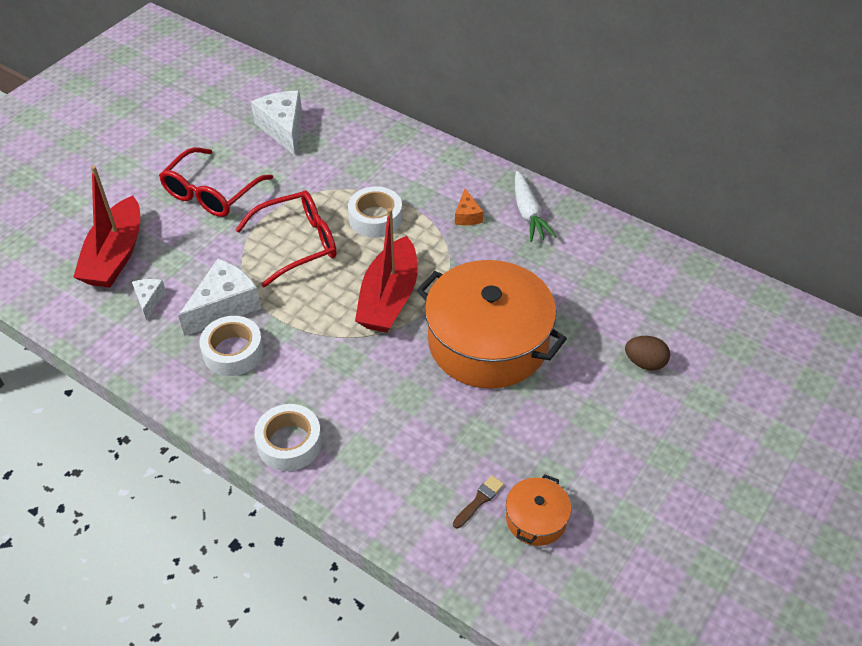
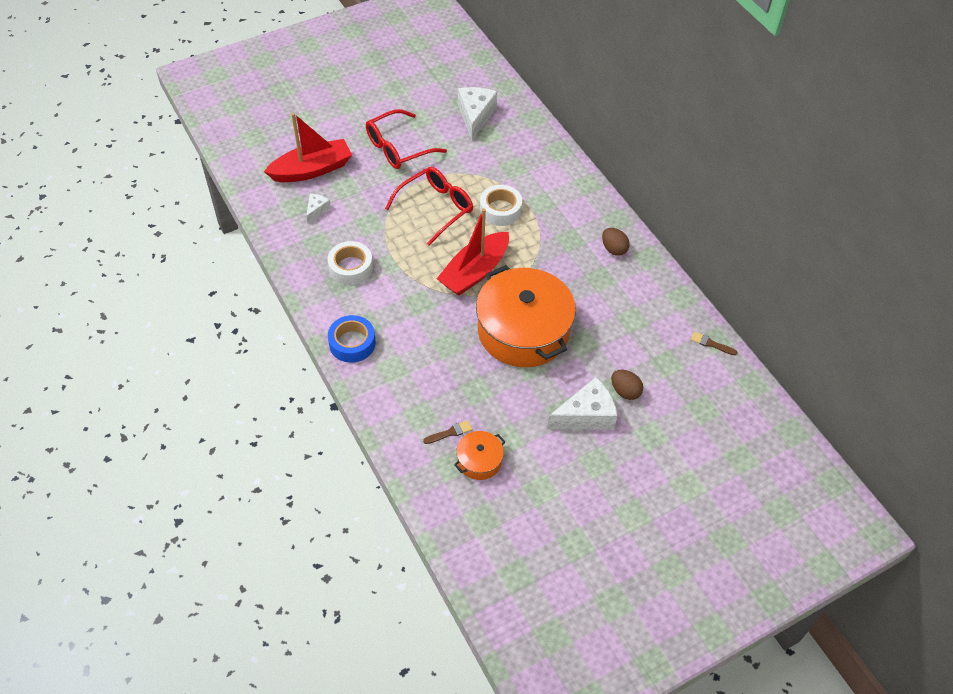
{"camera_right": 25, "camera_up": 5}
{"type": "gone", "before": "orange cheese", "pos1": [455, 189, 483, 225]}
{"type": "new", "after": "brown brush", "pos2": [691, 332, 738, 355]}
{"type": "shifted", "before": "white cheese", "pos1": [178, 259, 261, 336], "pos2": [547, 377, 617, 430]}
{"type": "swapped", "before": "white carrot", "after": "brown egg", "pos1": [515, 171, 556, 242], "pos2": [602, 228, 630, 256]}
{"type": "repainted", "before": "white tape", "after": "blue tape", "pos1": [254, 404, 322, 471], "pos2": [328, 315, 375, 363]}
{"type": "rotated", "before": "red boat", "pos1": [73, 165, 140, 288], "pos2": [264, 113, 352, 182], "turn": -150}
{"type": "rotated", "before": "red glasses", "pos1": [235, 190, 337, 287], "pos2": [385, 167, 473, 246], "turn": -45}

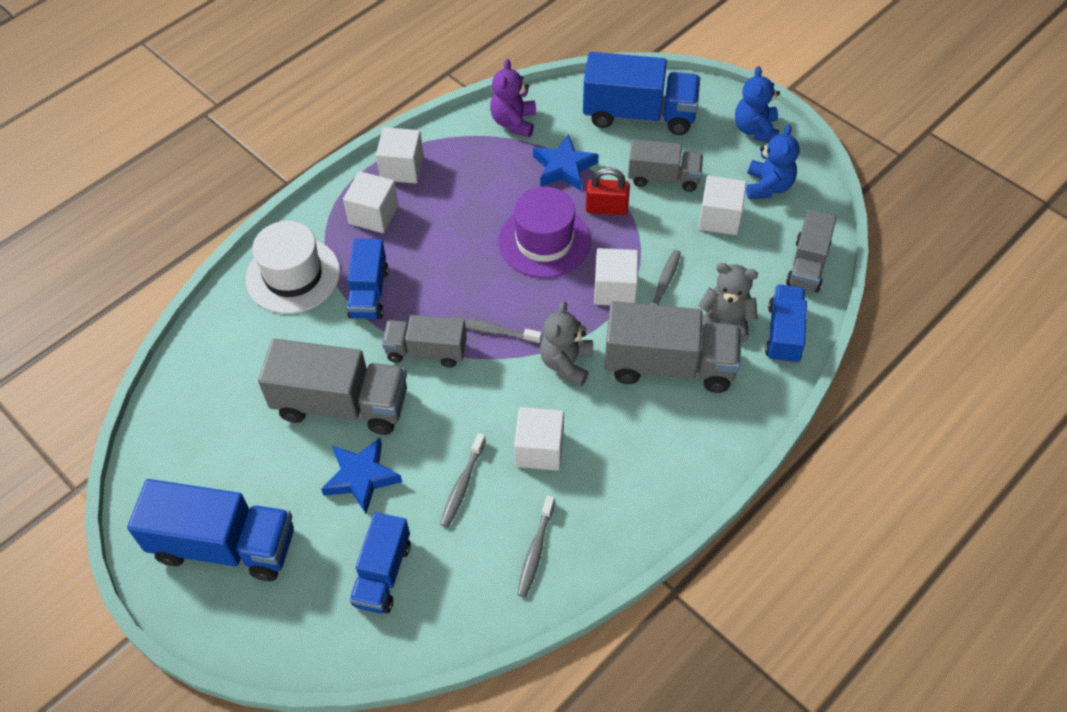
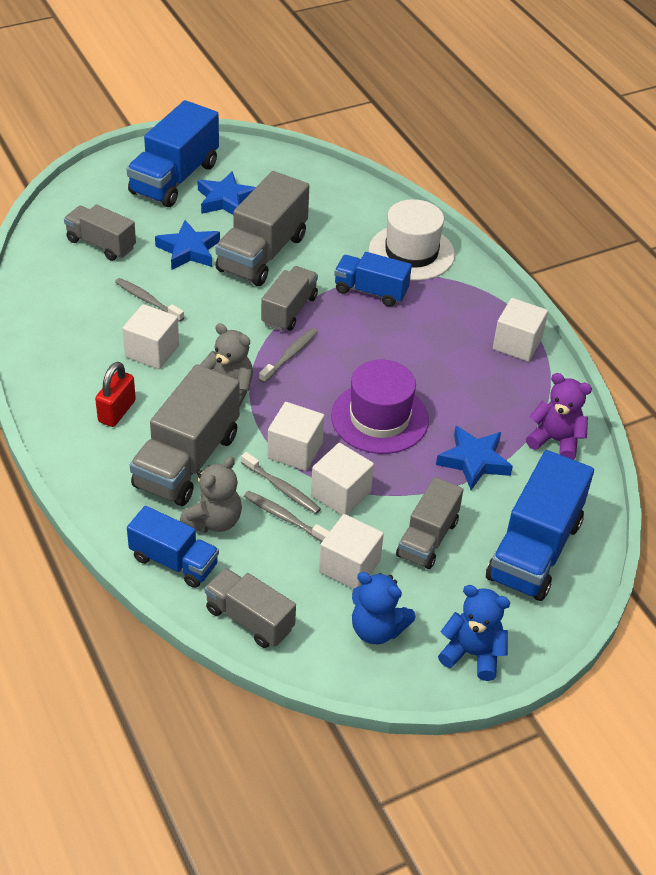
{"camera_right": 105, "camera_up": -10}
{"type": "new", "after": "blue star", "pos2": [197, 171, 256, 215]}
{"type": "shifted", "before": "white cube", "pos1": [343, 171, 399, 233], "pos2": [311, 443, 374, 515]}
{"type": "shifted", "before": "grey toothbrush", "pos1": [517, 495, 555, 597], "pos2": [244, 491, 330, 542]}
{"type": "shifted", "before": "red padlock", "pos1": [586, 167, 630, 215], "pos2": [95, 362, 136, 427]}
{"type": "repainted", "before": "blue truck", "after": "grey truck", "pos1": [349, 512, 411, 613], "pos2": [64, 204, 136, 261]}

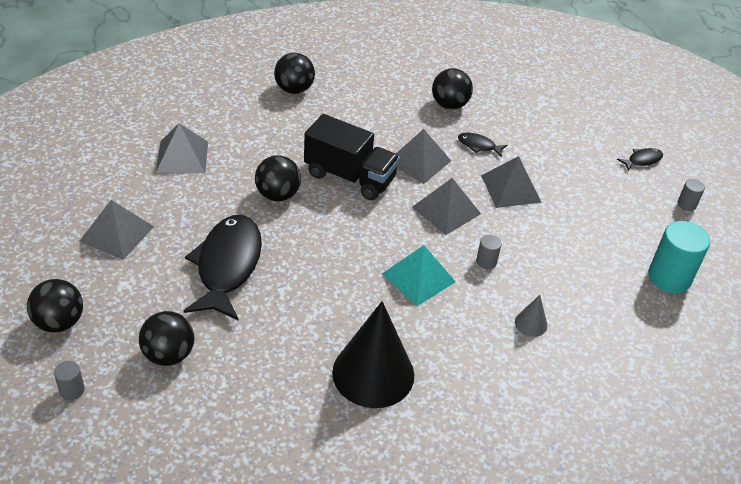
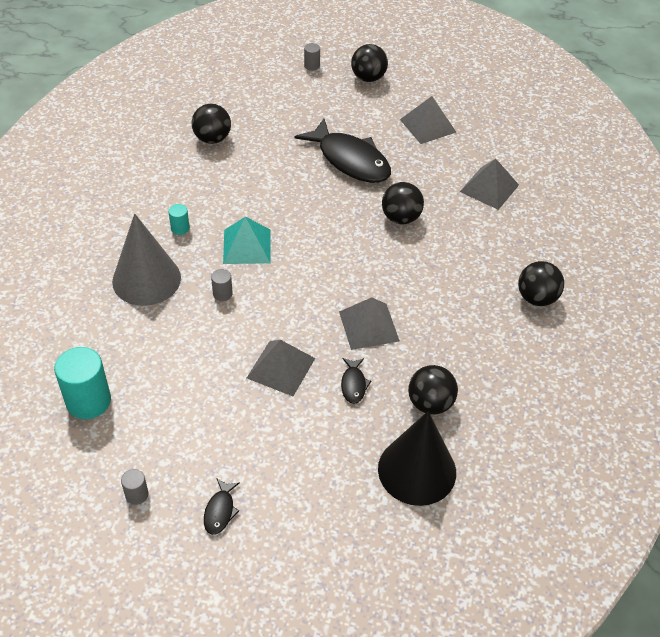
{"camera_right": 130, "camera_up": 5}
{"type": "gone", "before": "black truck", "pos1": [304, 114, 400, 200]}
{"type": "gone", "before": "grey pyramid", "pos1": [412, 178, 481, 235]}
{"type": "new", "after": "turquoise cylinder", "pos2": [168, 204, 190, 235]}
{"type": "shifted", "before": "black ball", "pos1": [139, 311, 194, 366], "pos2": [192, 104, 231, 144]}
{"type": "shifted", "before": "black cone", "pos1": [332, 301, 414, 408], "pos2": [378, 411, 456, 506]}
{"type": "rotated", "before": "black fish", "pos1": [458, 133, 507, 157], "pos2": [341, 358, 371, 404], "turn": 120}
{"type": "scaled", "before": "grey cone", "pos1": [515, 295, 547, 337], "pos2": [112, 214, 181, 306], "scale": 2.36}

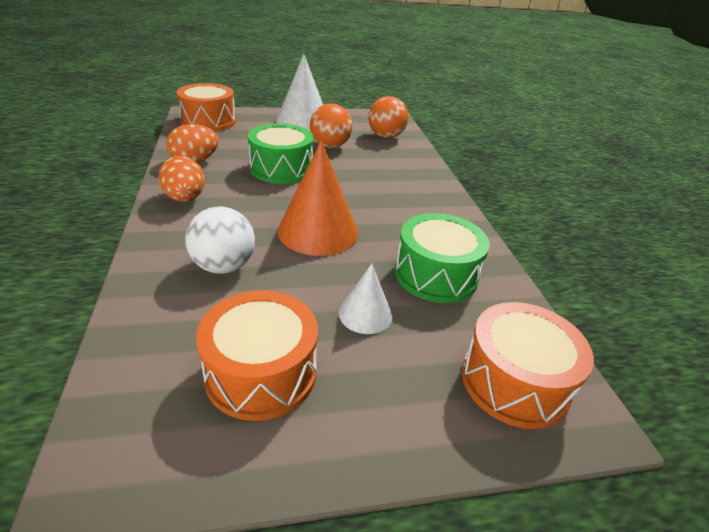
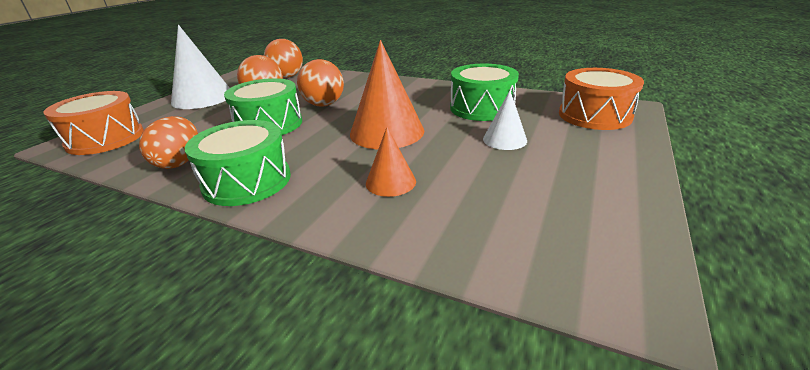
{"camera_right": -50, "camera_up": -5}
{"type": "gone", "before": "orange drum", "pos1": [196, 291, 318, 421]}
{"type": "new", "after": "orange ball", "pos2": [297, 59, 344, 106]}
{"type": "swapped", "before": "orange egg", "after": "green drum", "pos1": [159, 156, 205, 202], "pos2": [185, 120, 291, 206]}
{"type": "swapped", "before": "white ball", "after": "orange cone", "pos1": [185, 206, 255, 274], "pos2": [366, 127, 416, 197]}

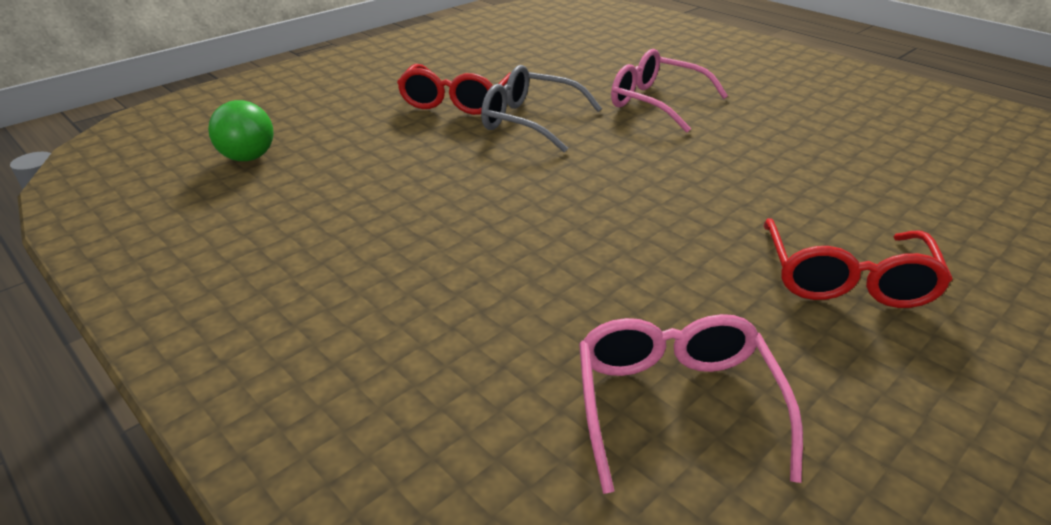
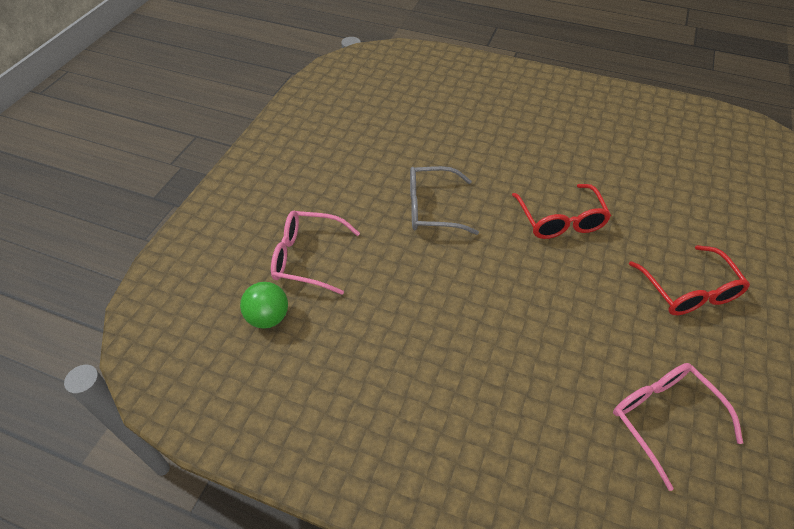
{"camera_right": -25, "camera_up": 15}
{"type": "shifted", "before": "red glasses", "pos1": [397, 64, 511, 115], "pos2": [512, 184, 611, 239]}
{"type": "shifted", "before": "pink glasses", "pos1": [611, 49, 728, 133], "pos2": [271, 211, 360, 295]}

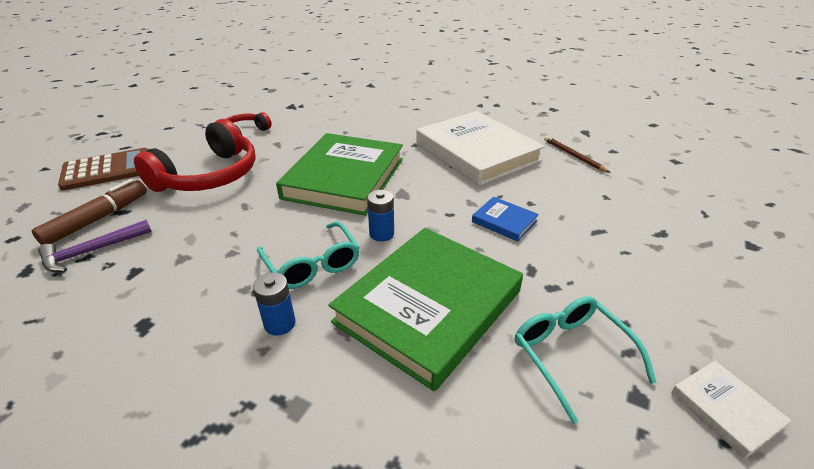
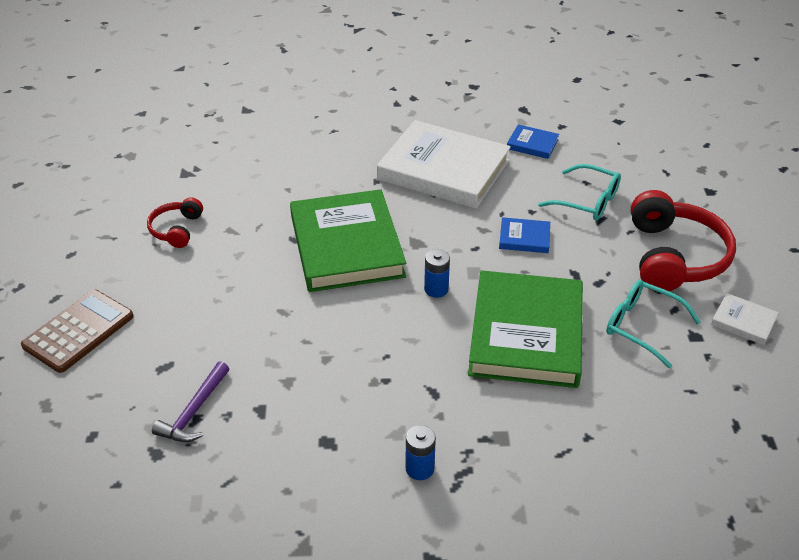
{"camera_right": -30, "camera_up": 5}
{"type": "gone", "before": "brown marker", "pos1": [32, 179, 147, 245]}
{"type": "shifted", "before": "red headphones", "pos1": [134, 119, 256, 192], "pos2": [631, 190, 736, 292]}
{"type": "shifted", "before": "blue battery", "pos1": [253, 272, 296, 336], "pos2": [406, 425, 436, 480]}
{"type": "shifted", "before": "turquoise glasses", "pos1": [257, 221, 360, 289], "pos2": [538, 164, 621, 220]}
{"type": "swapped", "before": "brown pencil", "after": "blue book", "pos1": [544, 136, 611, 173], "pos2": [507, 124, 559, 159]}

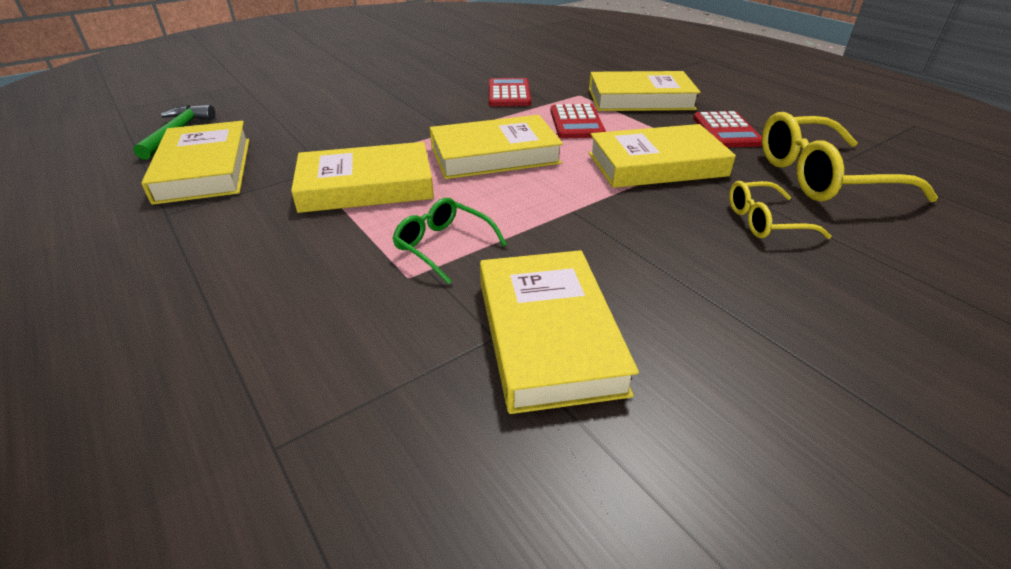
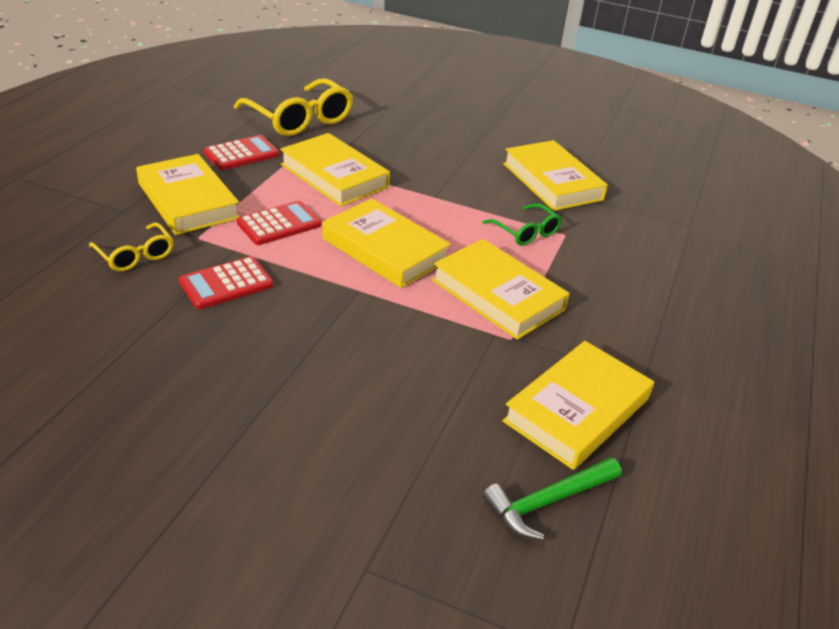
{"camera_right": -125, "camera_up": 0}
{"type": "shifted", "before": "yellow glasses", "pos1": [729, 181, 832, 239], "pos2": [89, 222, 173, 271]}
{"type": "rotated", "before": "green glasses", "pos1": [392, 198, 507, 284], "pos2": [482, 203, 562, 246], "turn": -45}
{"type": "rotated", "before": "yellow book", "pos1": [480, 250, 639, 414], "pos2": [503, 140, 608, 211], "turn": -75}

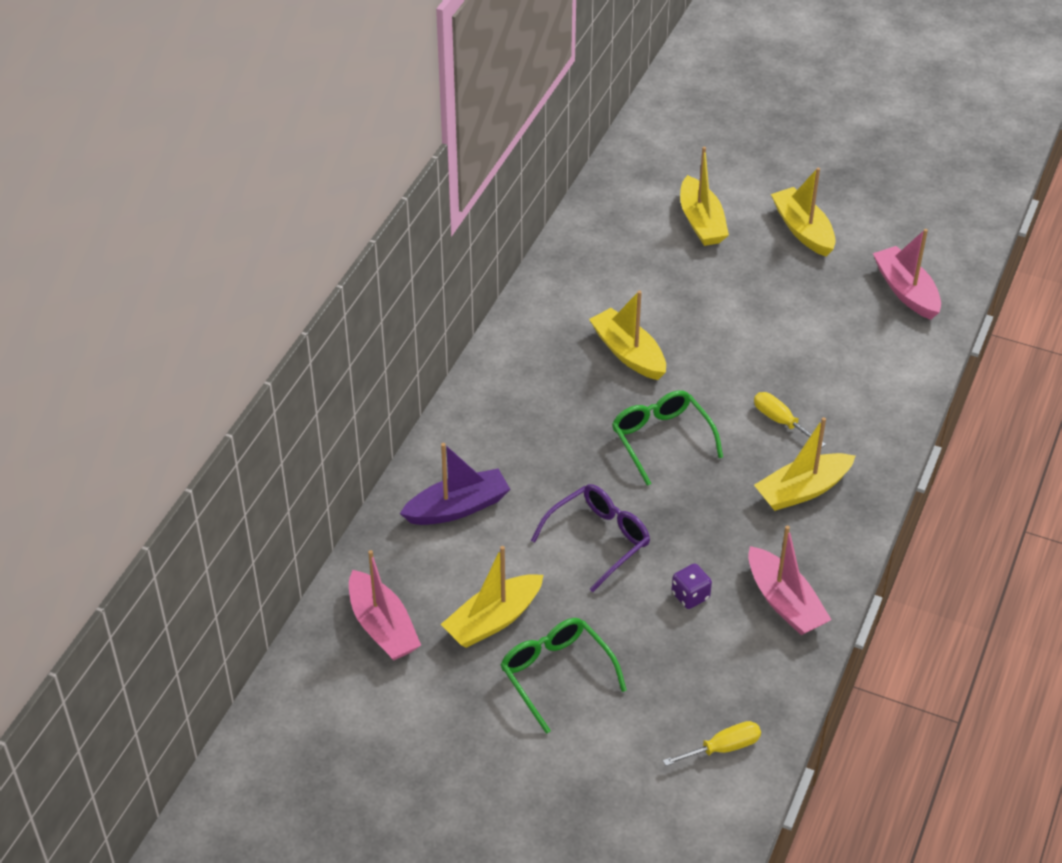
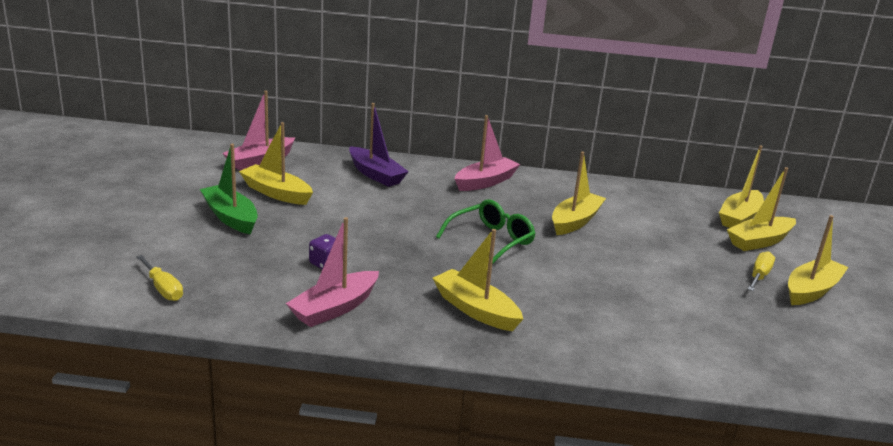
{"camera_right": 70, "camera_up": -20}
{"type": "gone", "before": "purple glasses", "pos1": [531, 484, 650, 592]}
{"type": "new", "after": "yellow boat", "pos2": [719, 145, 764, 228]}
{"type": "shifted", "before": "yellow screwdriver", "pos1": [754, 392, 826, 447], "pos2": [748, 251, 775, 291]}
{"type": "shifted", "before": "pink boat", "pos1": [873, 229, 941, 320], "pos2": [455, 115, 520, 191]}
{"type": "swapped", "before": "green glasses", "after": "green boat", "pos1": [501, 618, 627, 734], "pos2": [200, 144, 258, 235]}

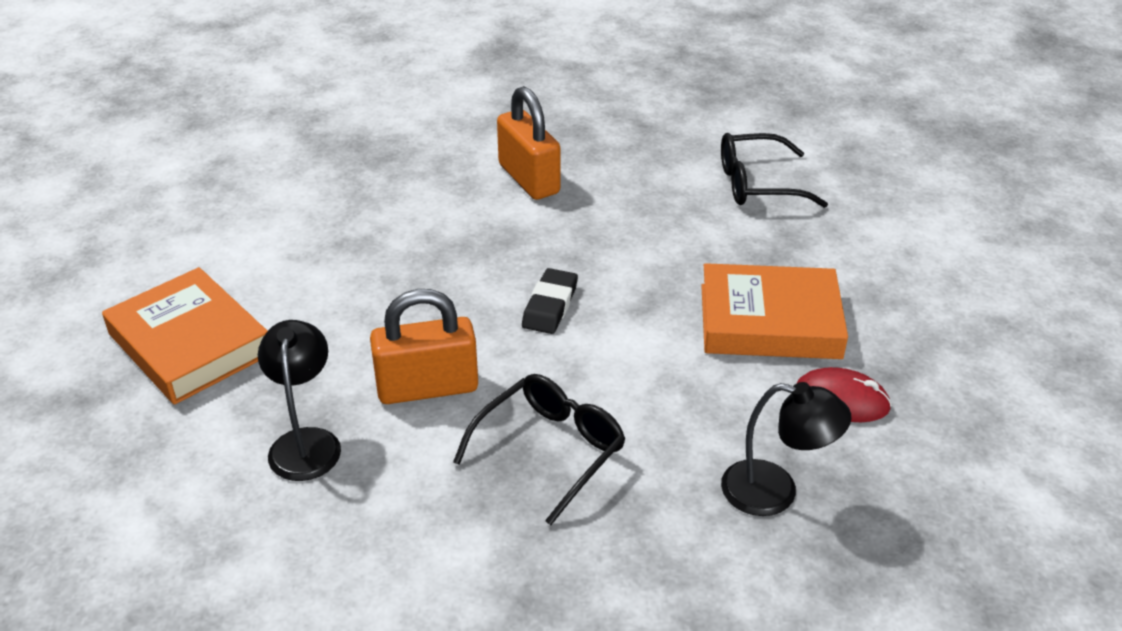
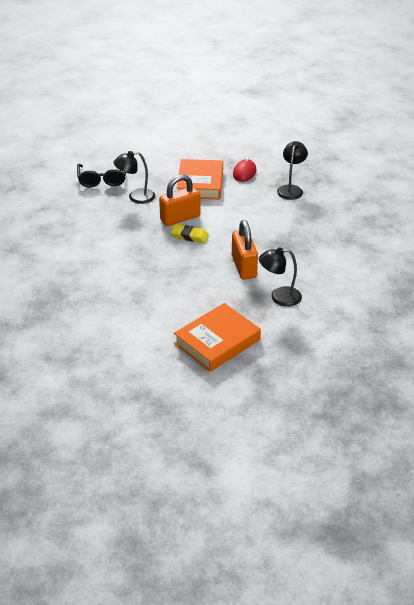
{"camera_right": -90, "camera_up": 0}
{"type": "gone", "before": "black glasses", "pos1": [453, 374, 625, 525]}
{"type": "new", "after": "black lamp", "pos2": [114, 151, 155, 204]}
{"type": "shifted", "before": "orange padlock", "pos1": [497, 86, 561, 200], "pos2": [159, 174, 200, 226]}
{"type": "repainted", "before": "black eraser", "after": "yellow eraser", "pos1": [522, 268, 578, 334], "pos2": [170, 224, 209, 243]}

